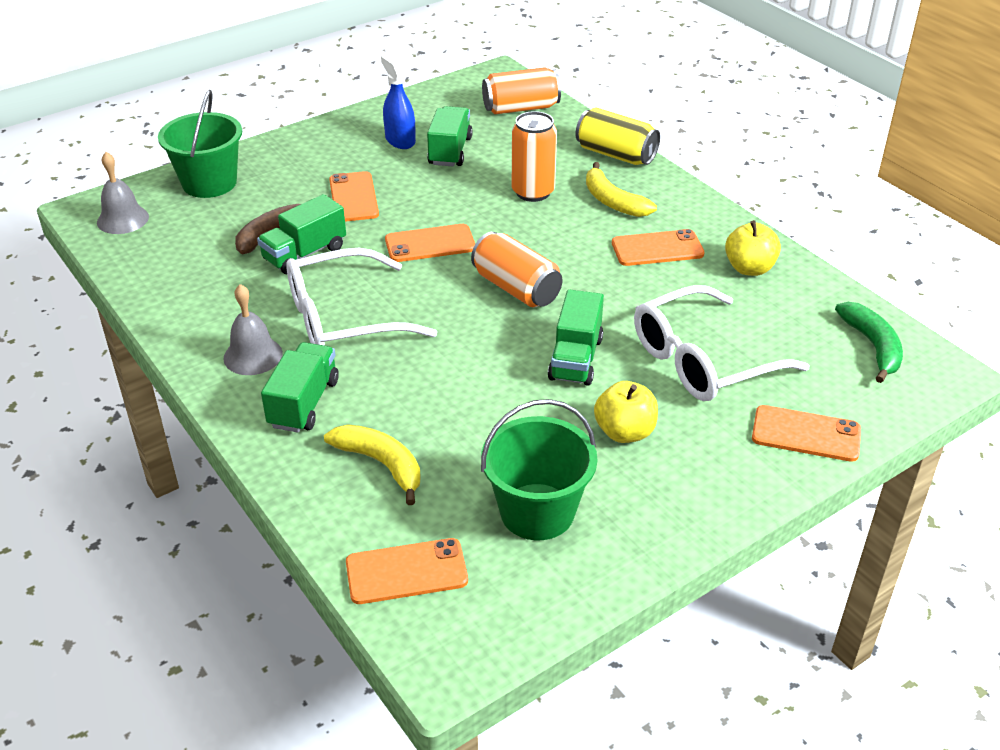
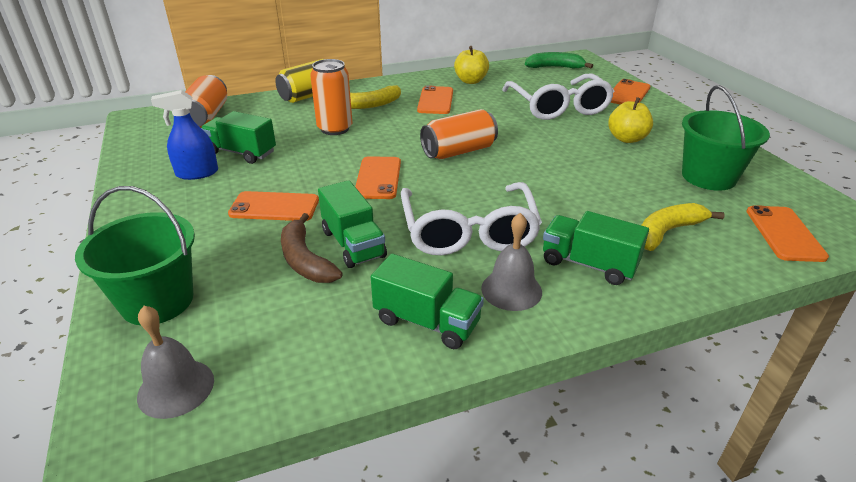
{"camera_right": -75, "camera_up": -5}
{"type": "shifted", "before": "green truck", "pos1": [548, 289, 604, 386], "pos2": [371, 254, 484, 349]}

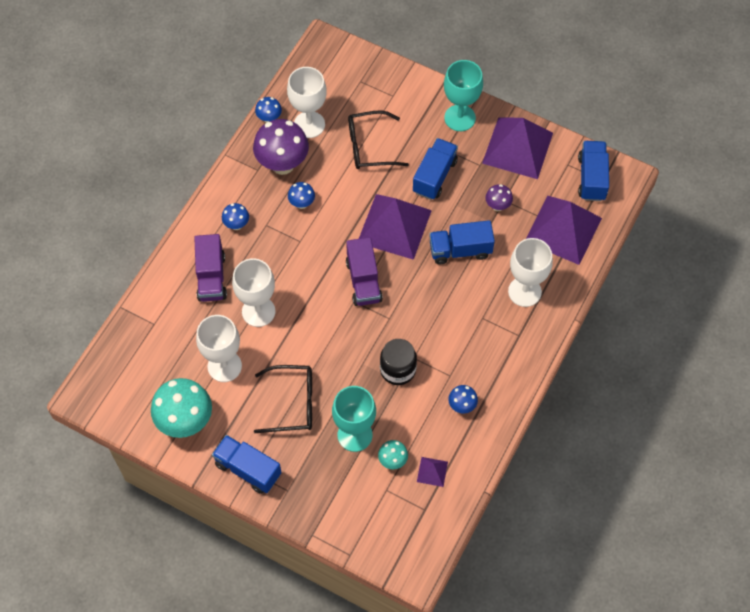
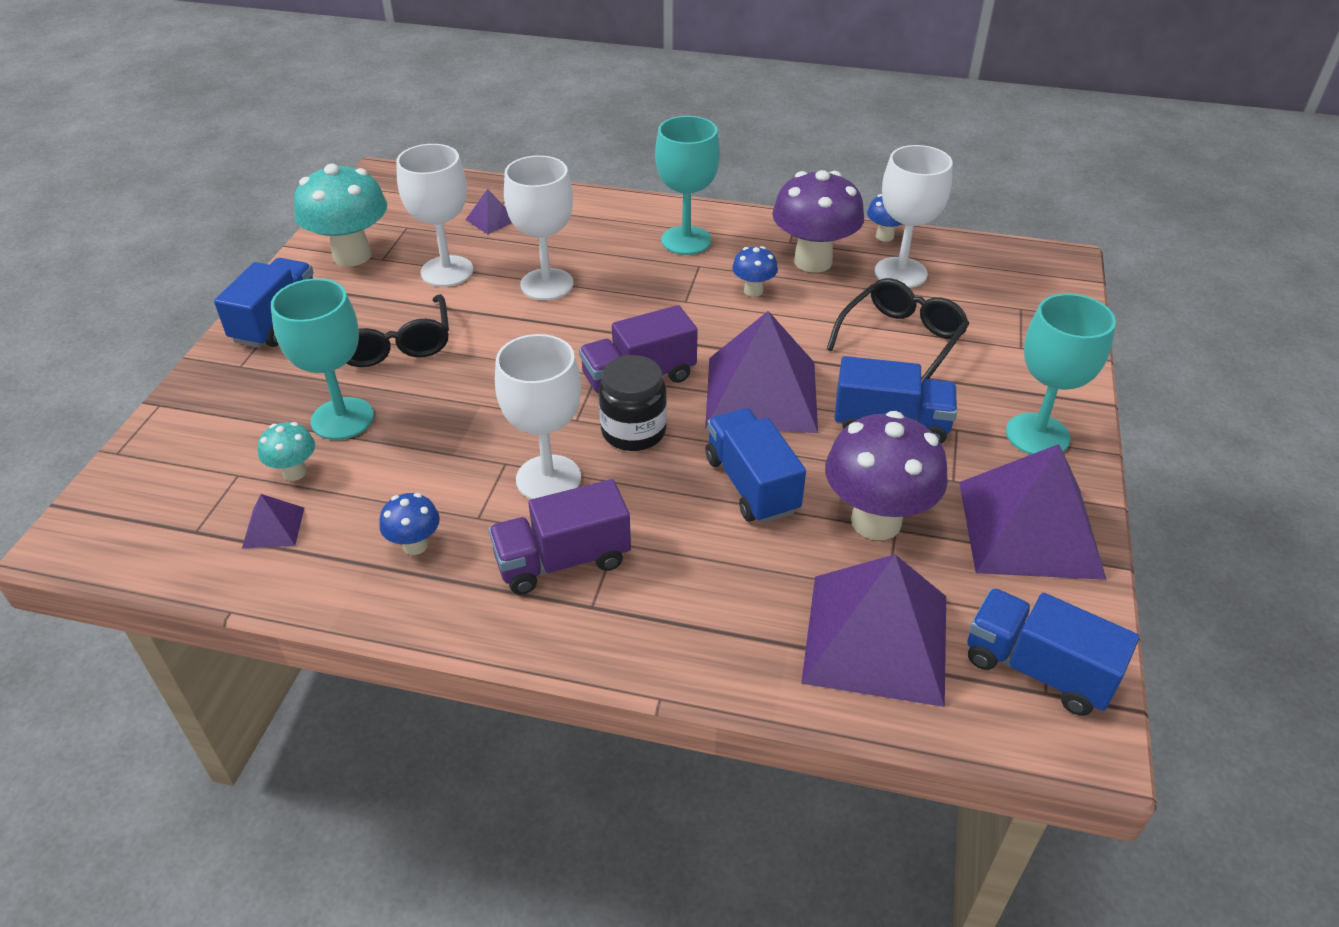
{"camera_right": 75, "camera_up": -20}
{"type": "new", "after": "purple pyramid", "pos2": [466, 189, 512, 234]}
{"type": "shifted", "before": "purple truck", "pos1": [194, 234, 227, 302], "pos2": [488, 479, 631, 595]}
{"type": "shifted", "before": "black jar", "pos1": [380, 339, 417, 385], "pos2": [599, 355, 667, 451]}
{"type": "shifted", "before": "white goblet", "pos1": [508, 238, 553, 307], "pos2": [495, 334, 581, 499]}
{"type": "swapped", "before": "blue mushroom", "after": "turquoise goblet", "pos1": [222, 203, 249, 230], "pos2": [655, 116, 720, 255]}
{"type": "rotated", "before": "black glasses", "pos1": [348, 110, 409, 169], "pos2": [827, 278, 969, 383], "turn": 60}
{"type": "rotated", "before": "blue truck", "pos1": [578, 141, 609, 201], "pos2": [968, 588, 1139, 716], "turn": -135}
{"type": "scaled", "before": "purple mushroom", "pos1": [485, 184, 513, 211], "pos2": [825, 411, 948, 540], "scale": 2.04}

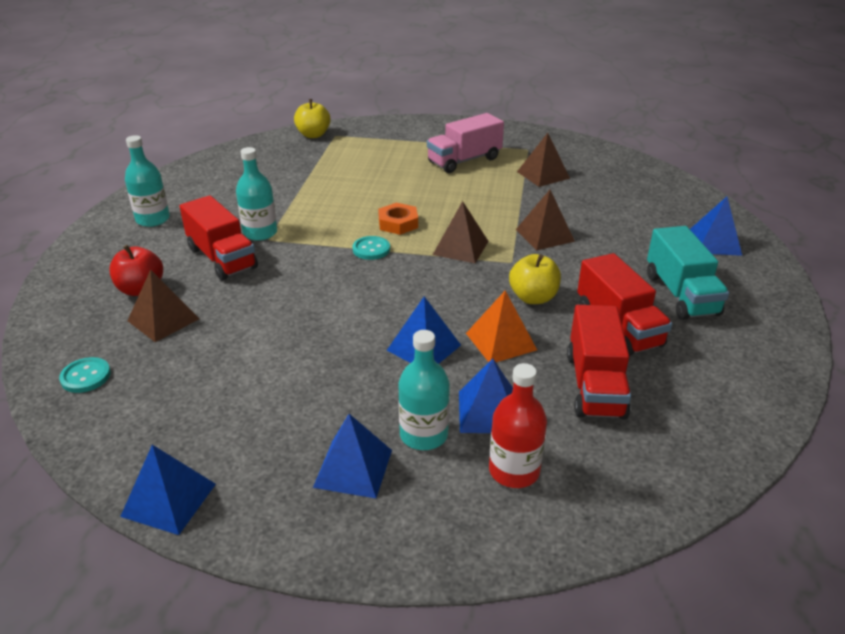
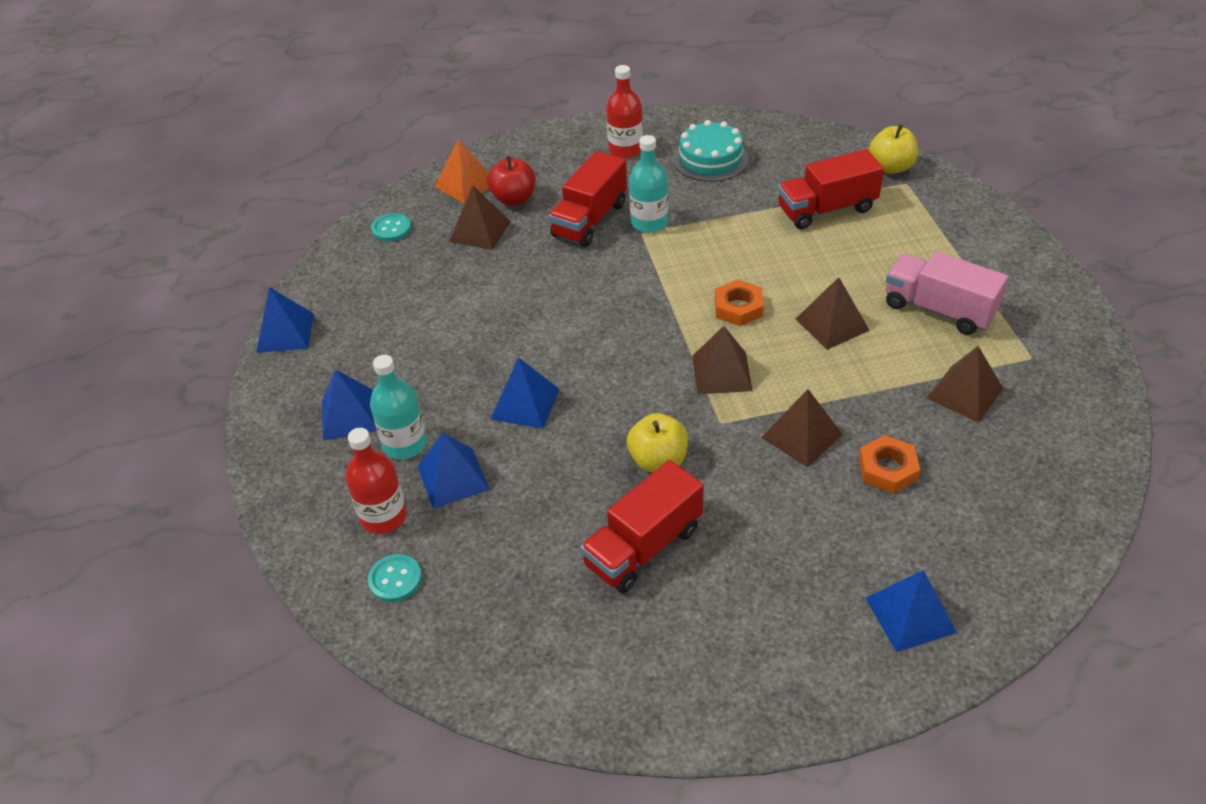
{"camera_right": 70, "camera_up": 10}
{"type": "gone", "before": "turquoise truck", "pos1": [647, 226, 729, 320]}
{"type": "new", "after": "turquoise cake", "pos2": [673, 120, 749, 182]}
{"type": "new", "after": "brown pyramid", "pos2": [796, 277, 870, 350]}
{"type": "new", "after": "orange nut", "pos2": [859, 435, 920, 493]}
{"type": "shifted", "before": "turquoise button", "pos1": [352, 236, 390, 260], "pos2": [368, 554, 422, 602]}
{"type": "shifted", "before": "orange pyramid", "pos1": [466, 291, 537, 362], "pos2": [434, 139, 489, 204]}
{"type": "shifted", "before": "red truck", "pos1": [567, 305, 631, 420], "pos2": [778, 149, 884, 229]}
{"type": "repainted", "before": "turquoise bottle", "after": "red bottle", "pos1": [125, 135, 170, 227], "pos2": [606, 65, 643, 159]}

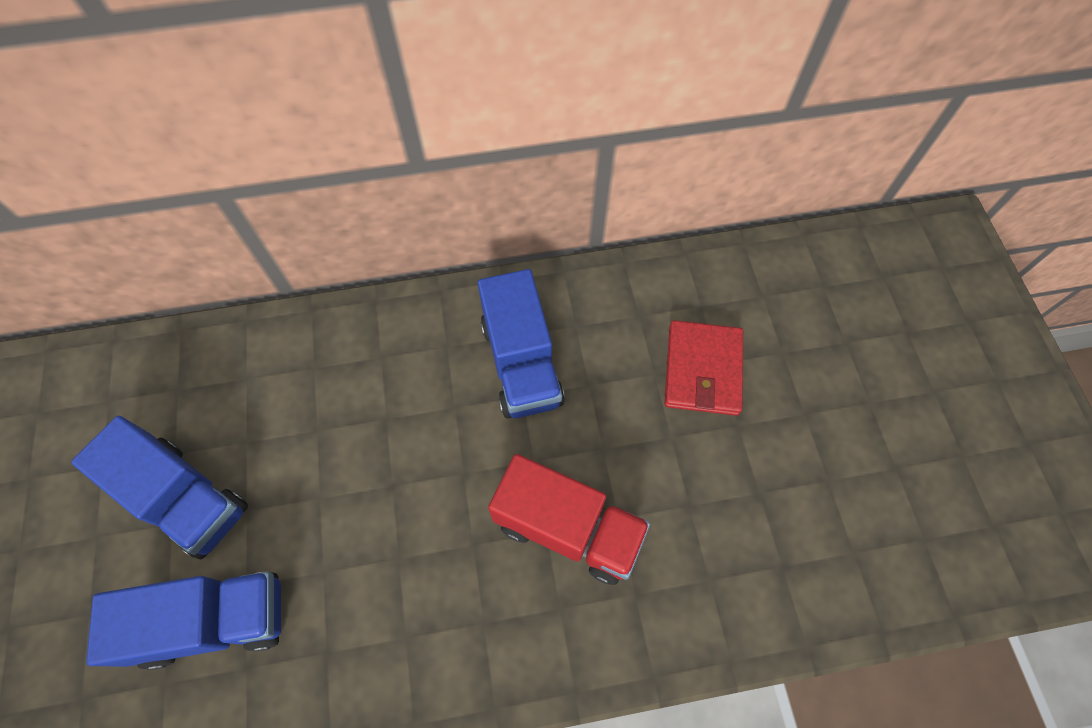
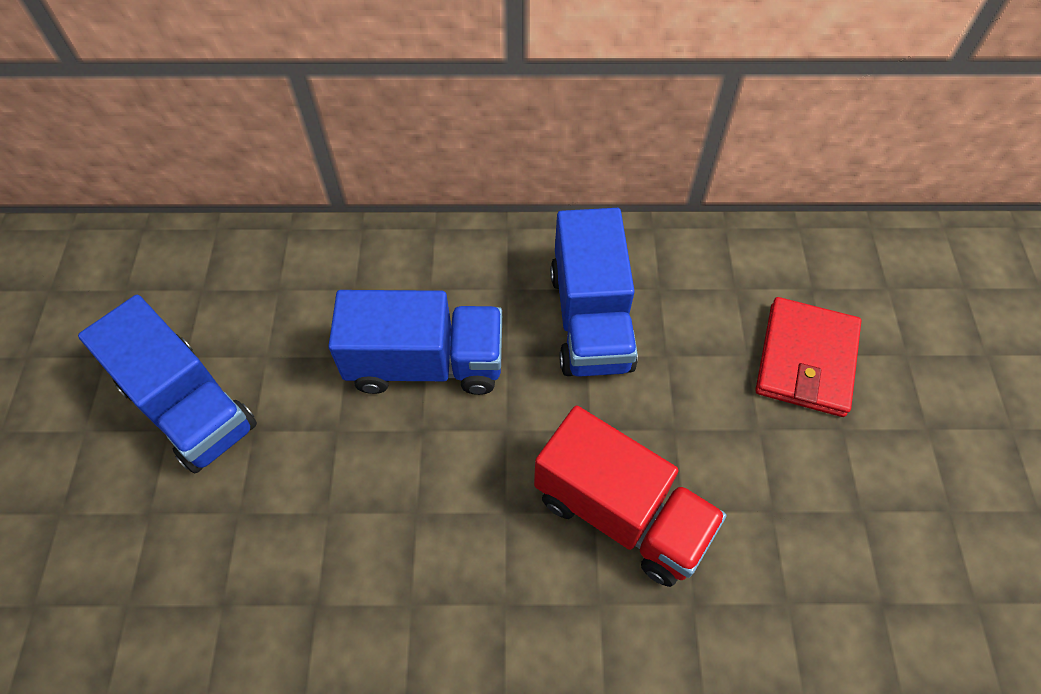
{"camera_right": 10, "camera_up": -5}
{"type": "shifted", "before": "blue truck", "pos1": [86, 572, 281, 670], "pos2": [328, 290, 502, 395]}

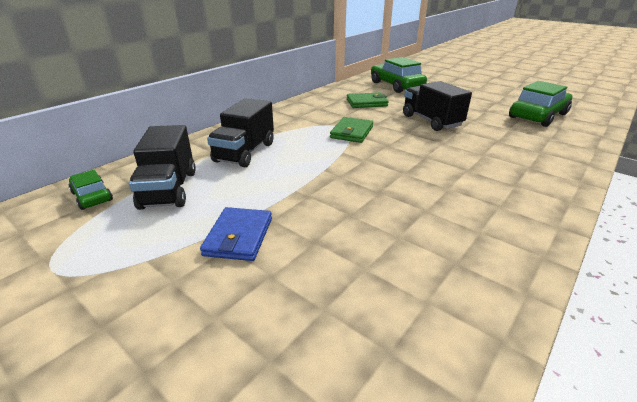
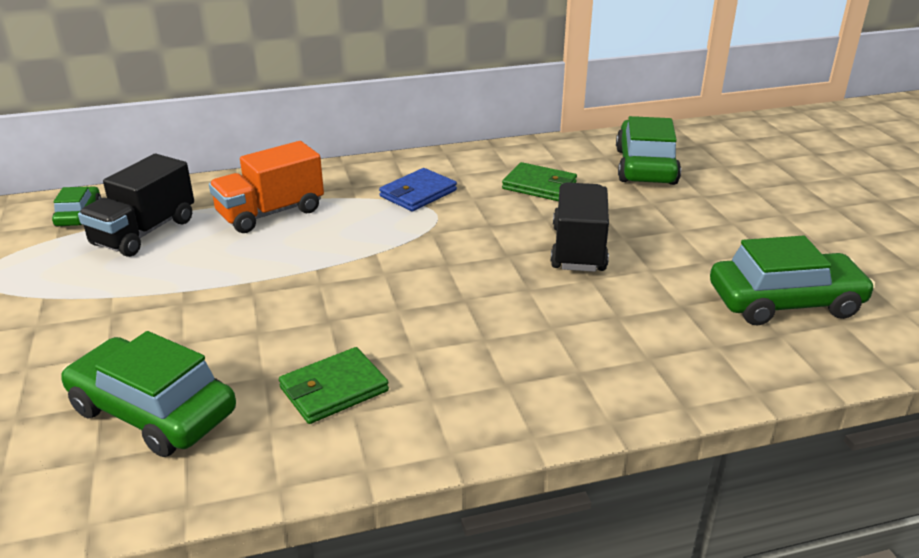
{"camera_right": 35, "camera_up": 0}
{"type": "new", "after": "green car", "pos2": [61, 331, 236, 457]}
{"type": "shifted", "before": "blue wallet", "pos1": [200, 207, 272, 261], "pos2": [379, 168, 457, 211]}
{"type": "shifted", "before": "green wallet", "pos1": [330, 117, 373, 143], "pos2": [279, 347, 389, 424]}
{"type": "repainted", "before": "black truck", "after": "orange truck", "pos1": [207, 98, 274, 167], "pos2": [209, 141, 324, 233]}

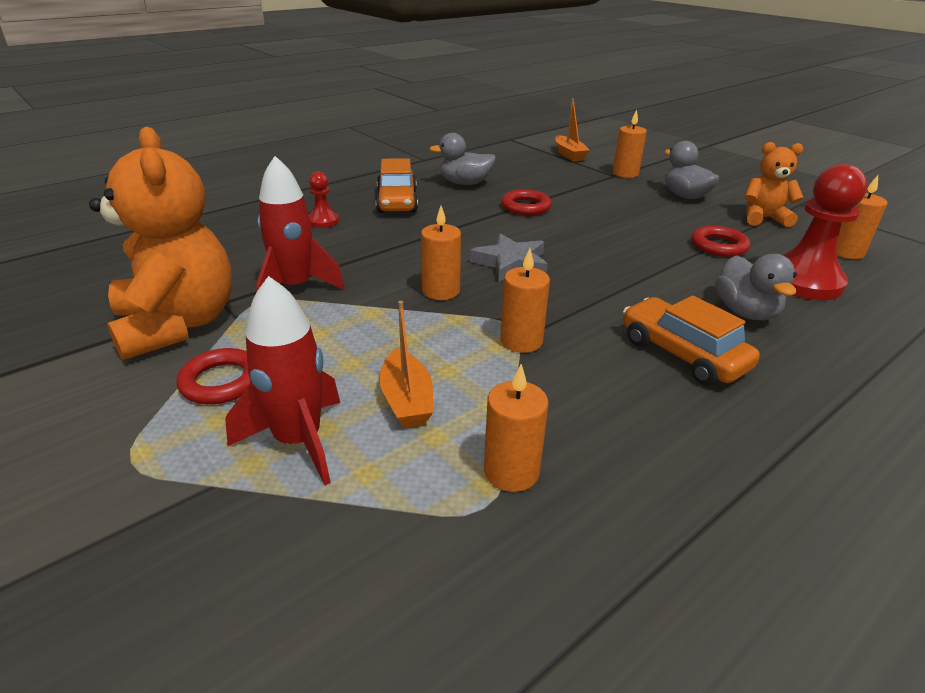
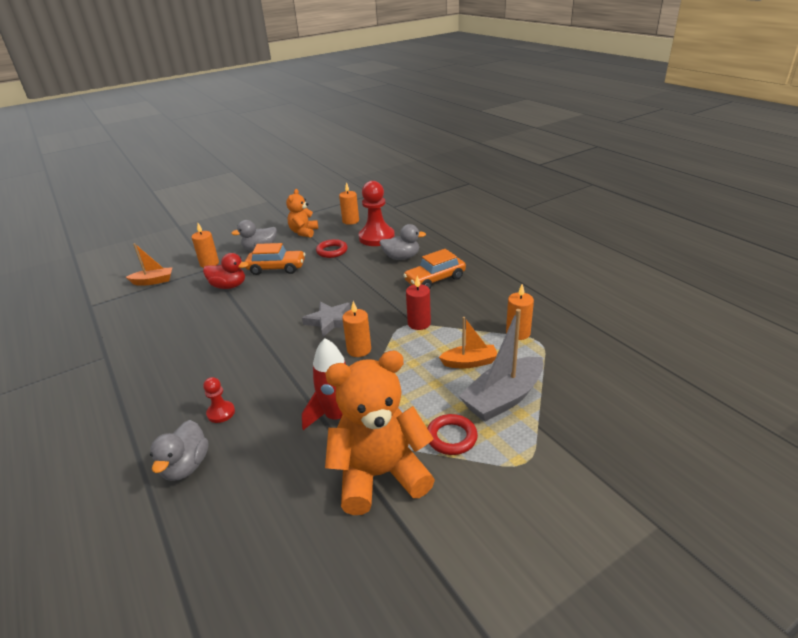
{"camera_right": -80, "camera_up": 0}
{"type": "gone", "before": "red ring", "pos1": [501, 189, 551, 215]}
{"type": "new", "after": "red duck", "pos2": [203, 253, 249, 289]}
{"type": "shifted", "before": "orange car", "pos1": [375, 158, 418, 213], "pos2": [245, 243, 305, 275]}
{"type": "shifted", "before": "grey duck", "pos1": [429, 133, 496, 185], "pos2": [150, 420, 208, 481]}
{"type": "swapped", "before": "red rocket", "after": "grey boat", "pos1": [225, 276, 340, 485], "pos2": [459, 309, 544, 421]}
{"type": "repainted", "before": "orange candle", "after": "red candle", "pos1": [500, 248, 550, 353], "pos2": [406, 276, 431, 330]}

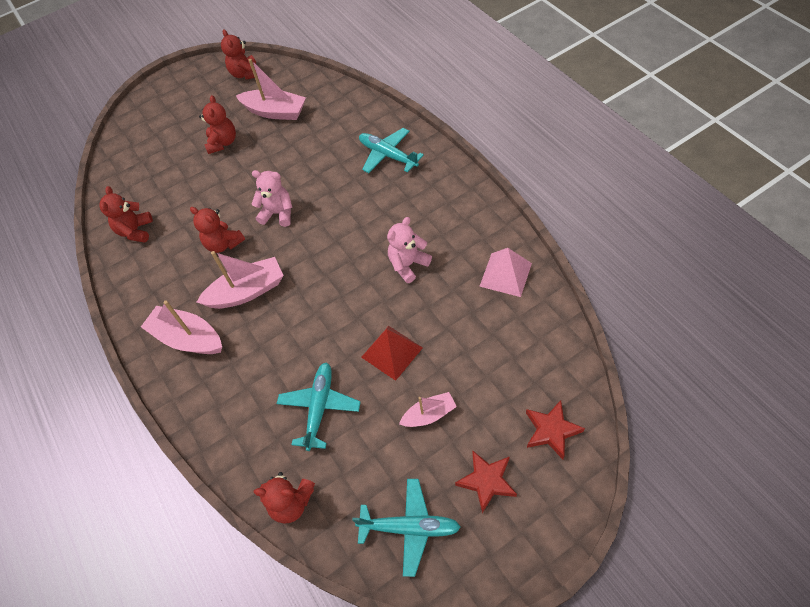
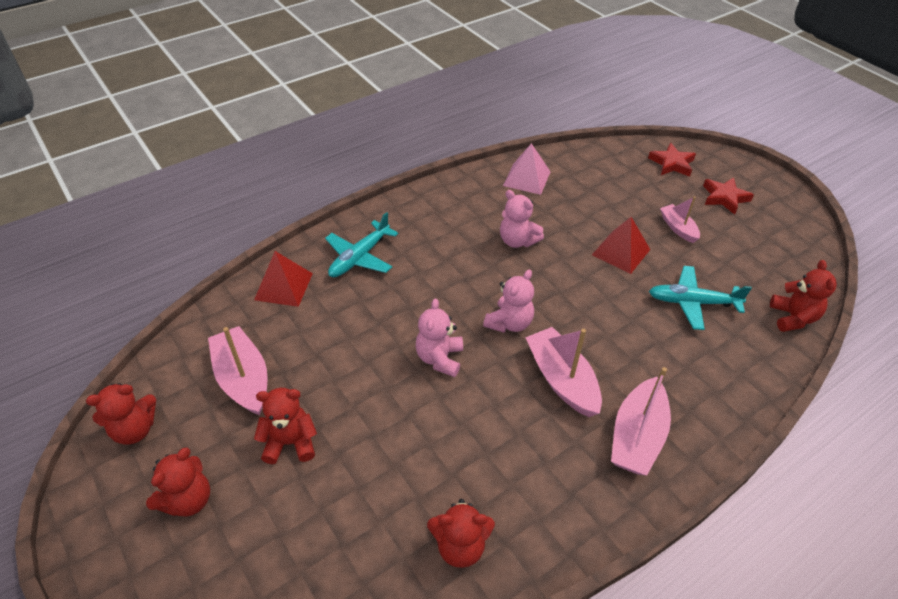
{"camera_right": -100, "camera_up": -10}
{"type": "gone", "before": "turquoise plane", "pos1": [352, 479, 461, 577]}
{"type": "new", "after": "red pyramid", "pos2": [254, 251, 313, 307]}
{"type": "new", "after": "pink teddy bear", "pos2": [483, 270, 534, 333]}
{"type": "shifted", "before": "red teddy bear", "pos1": [190, 207, 245, 253], "pos2": [146, 448, 210, 516]}
{"type": "rotated", "before": "pink boat", "pos1": [236, 59, 306, 120], "pos2": [208, 326, 268, 416], "turn": -45}

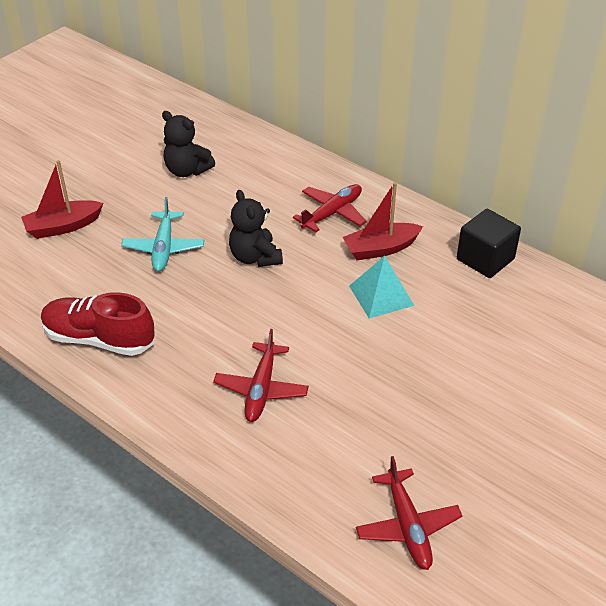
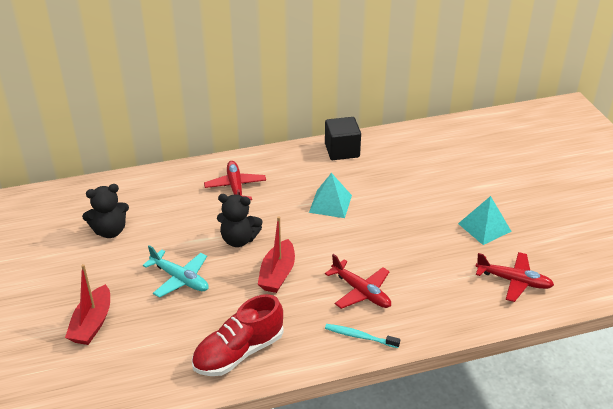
{"camera_right": -55, "camera_up": -5}
{"type": "new", "after": "turquoise toothbrush", "pos2": [325, 324, 400, 348]}
{"type": "new", "after": "turquoise pyramid", "pos2": [458, 196, 512, 245]}
{"type": "shifted", "before": "red boat", "pos1": [342, 182, 423, 260], "pos2": [258, 216, 295, 293]}

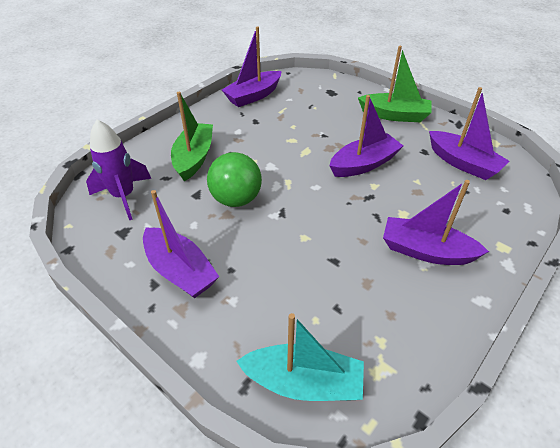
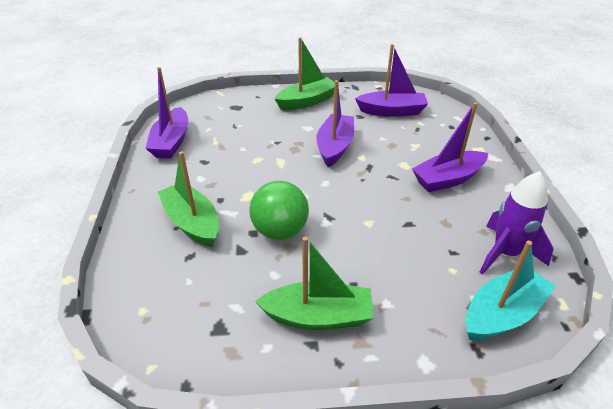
{"camera_right": -45, "camera_up": -5}
{"type": "shifted", "before": "purple rocket", "pos1": [86, 119, 151, 220], "pos2": [480, 171, 553, 275]}
{"type": "repainted", "before": "purple boat", "after": "green boat", "pos1": [143, 190, 219, 298], "pos2": [255, 237, 374, 330]}

